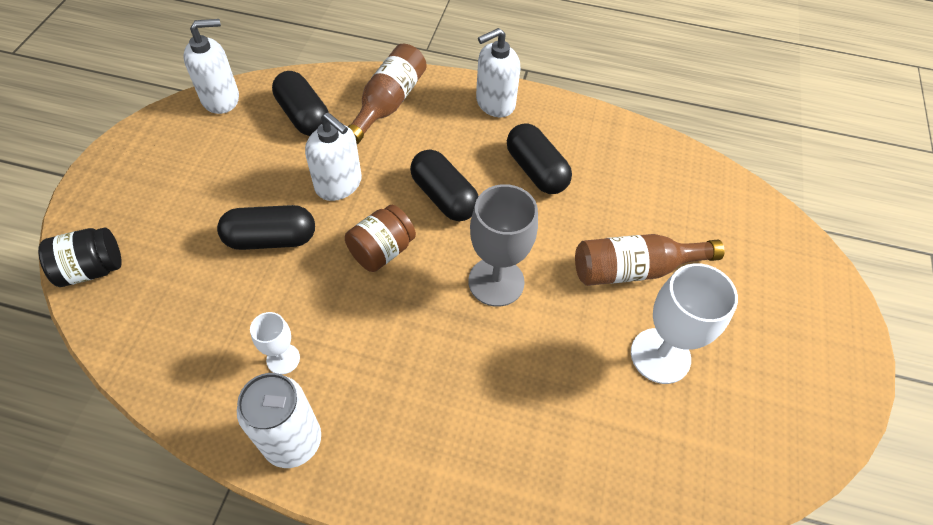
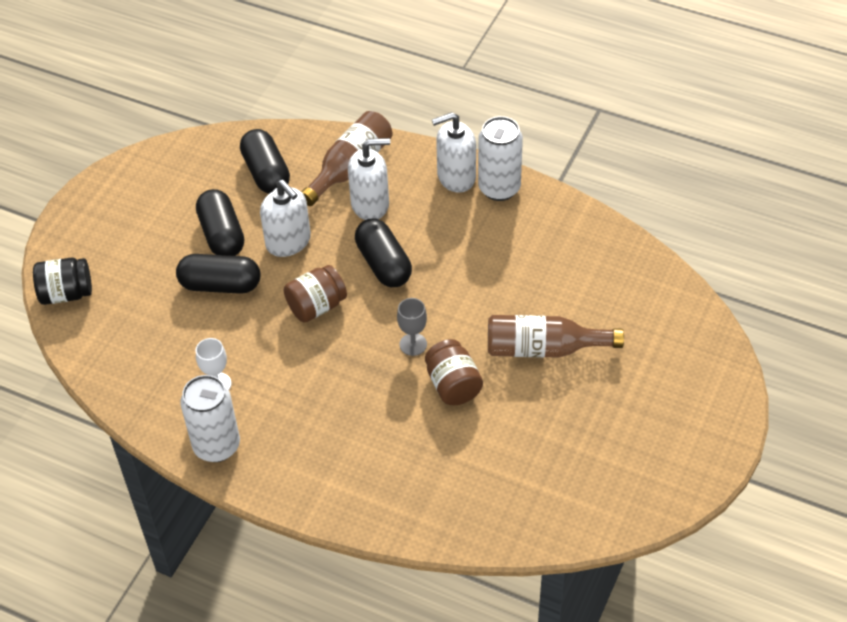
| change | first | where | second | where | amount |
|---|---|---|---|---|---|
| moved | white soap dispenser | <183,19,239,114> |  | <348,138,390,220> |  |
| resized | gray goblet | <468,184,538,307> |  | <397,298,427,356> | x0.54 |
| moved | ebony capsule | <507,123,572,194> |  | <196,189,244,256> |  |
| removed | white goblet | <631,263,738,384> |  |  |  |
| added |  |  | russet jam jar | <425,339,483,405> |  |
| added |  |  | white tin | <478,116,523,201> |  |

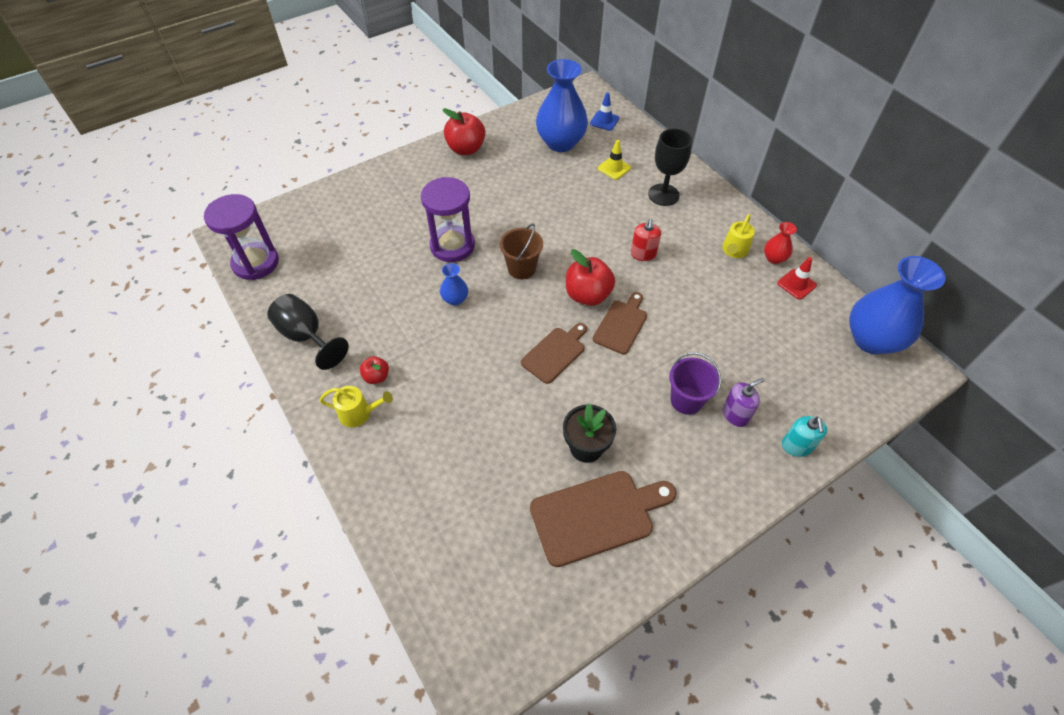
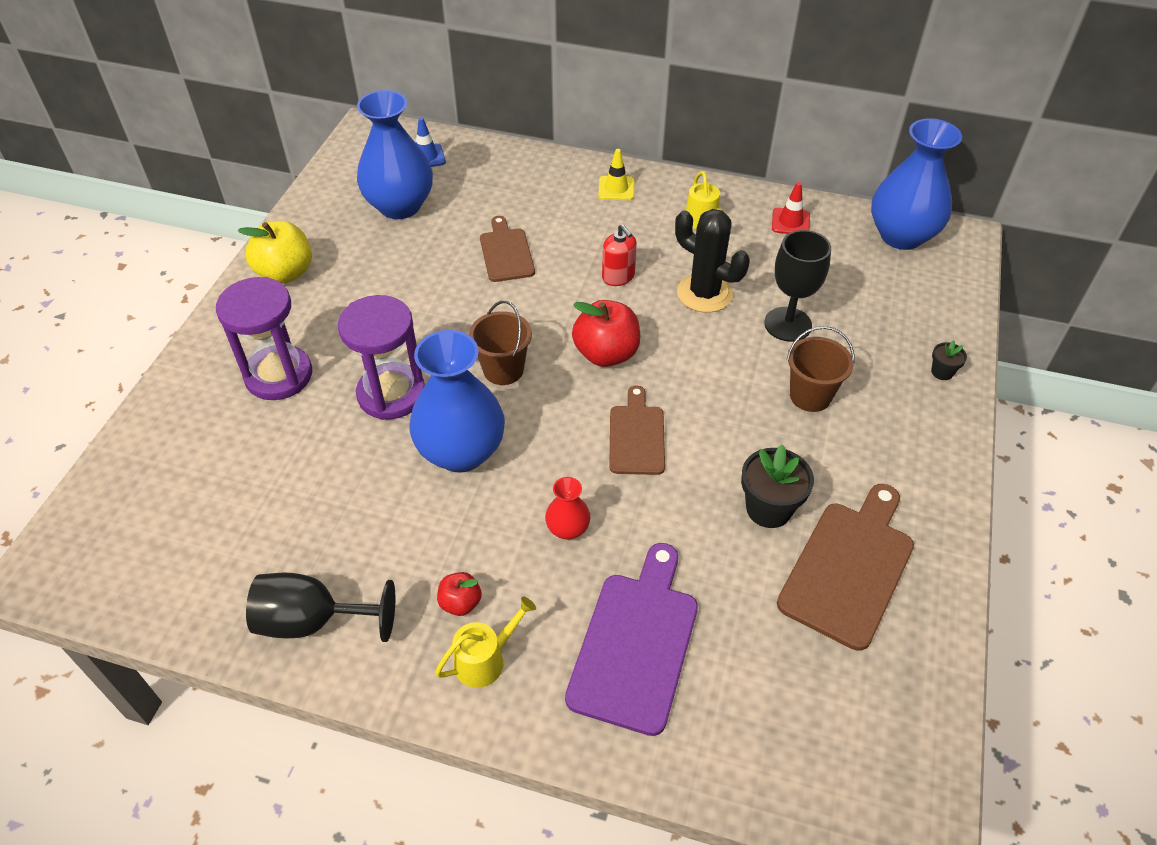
| change | first | where | second | where | amount |
|---|---|---|---|---|---|
| moved | royal purple sand timer | <204,194,279,280> |  | <216,277,312,400> |  |
| resized | royal blue vase | <440,263,468,306> |  | <410,330,505,473> | x2.19 |
| recoloured | crimson apple fruit | <443,108,485,155> | bright yellow apple fruit | <238,221,312,284> |  |
| moved | russet chopping board | <593,292,647,354> |  | <480,216,535,282> |  |
| moved | bright yellow road cone | <598,140,631,180> |  | <598,149,635,200> |  |
| moved | ebony goblet | <648,128,692,206> |  | <764,230,831,342> |  |
| recoloured | royal purple bucket | <669,352,721,415> | russet bucket | <787,326,854,412> |  |
| removed | royal purple soap dispenser | <723,378,765,427> |  |  |  |
| moved | crimson vase | <764,222,797,264> |  | <545,477,591,540> |  |
| replaced | turquoise soap dispenser | <782,416,827,457> | ebony potted plant | <931,340,967,380> |  |
| added |  |  | royal purple chopping board | <565,543,698,736> |  |
| added |  |  | ebony prickly plant | <675,209,750,313> |  |

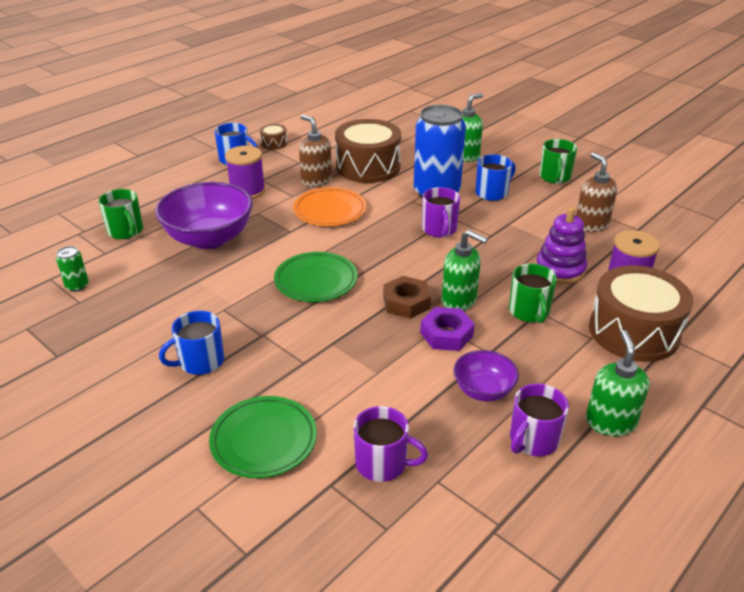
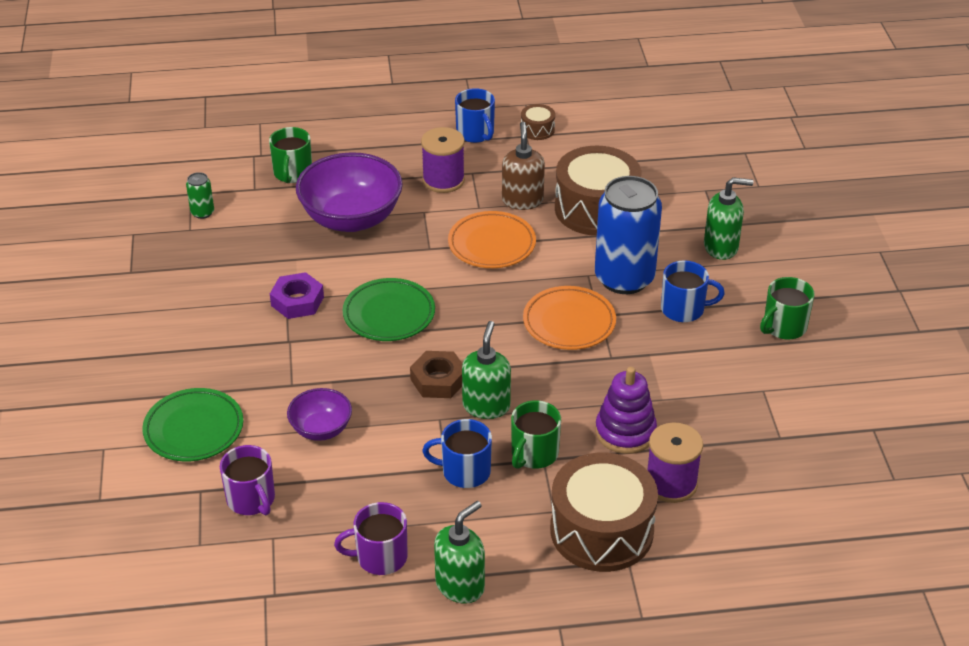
| change | first | where | second | where | amount |
|---|---|---|---|---|---|
| moved | royal blue mug | <159,311,224,375> |  | <422,419,492,488> |  |
| moved | royal purple hexagon nut | <420,307,475,351> |  | <270,272,324,319> |  |
| replaced | royal purple mug | <422,187,460,237> | orange plate | <523,286,616,350> |  |
| turned | emerald soap dispenser | <442,230,488,311> |  | <462,321,511,419> | 150 degrees counterclockwise |
| moved | royal purple serving bowl | <453,350,519,401> |  | <287,388,352,441> |  |
| removed | russet soap dispenser | <576,152,617,232> |  |  |  |

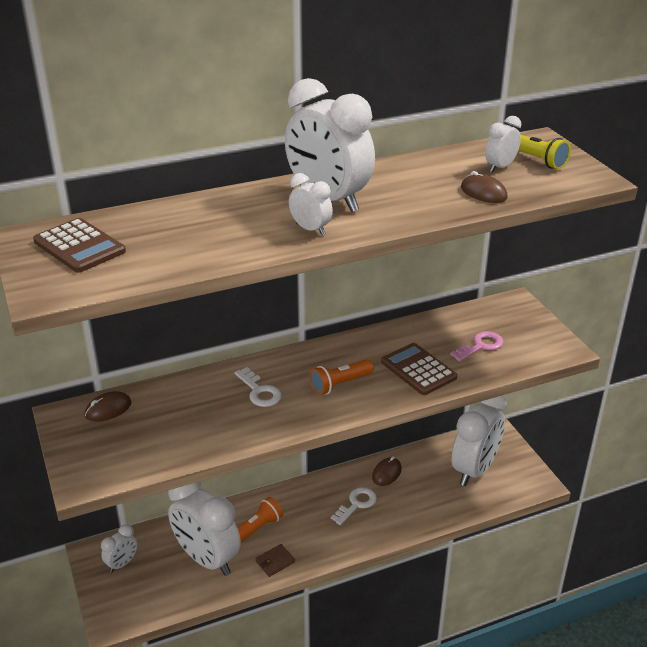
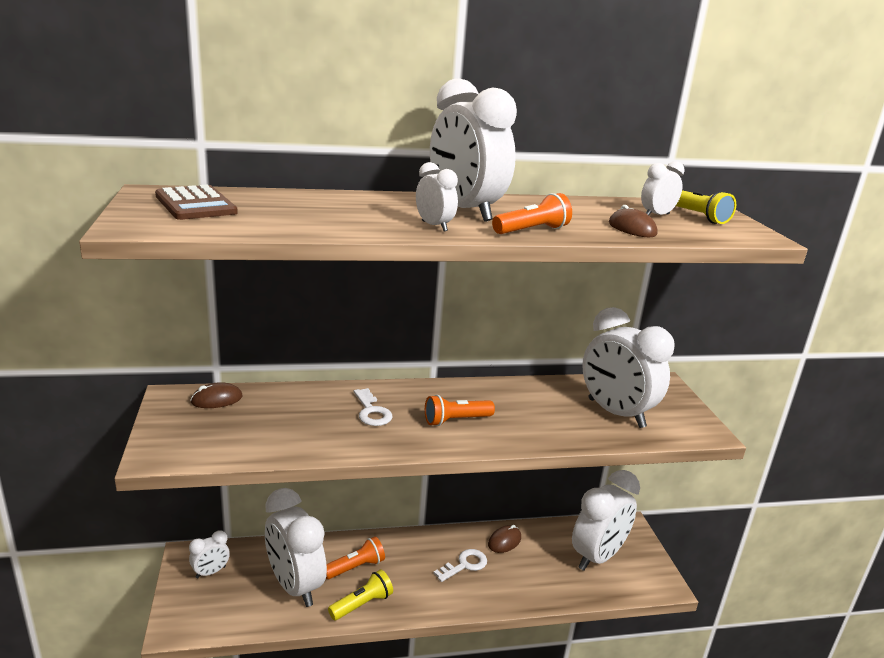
| change | first | where | second | where | amount |
|---|---|---|---|---|---|
| replaced | russet card wallet | <255,544,295,577> | bright yellow pocket torch | <328,570,393,620> |  |
| removed | russet calculator | <381,343,457,395> |  |  |  |
| replaced | pink key | <450,331,503,362> | white alarm clock | <582,307,675,428> |  |
| added |  |  | orange pocket torch | <492,193,572,234> |  |

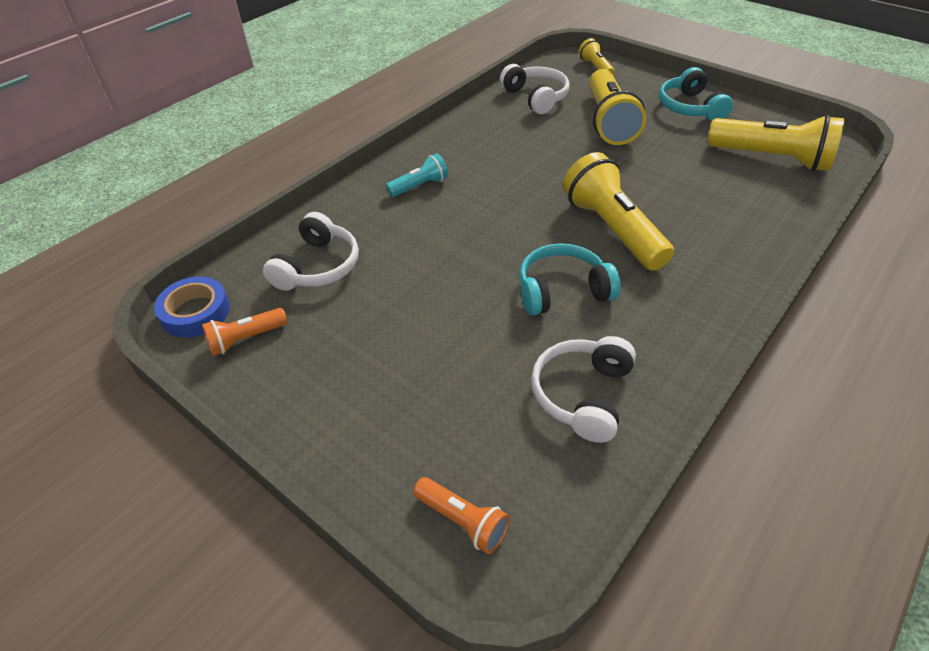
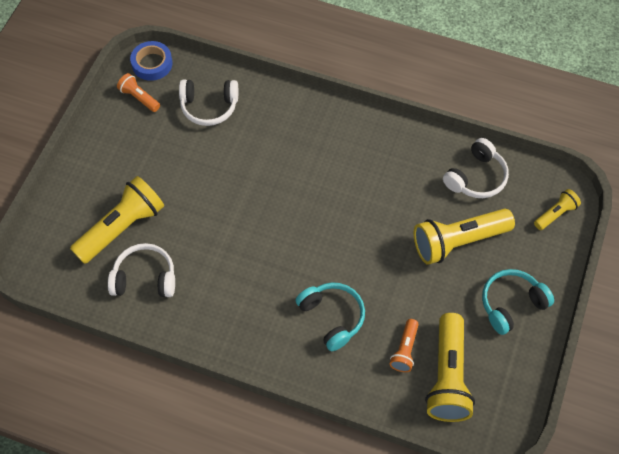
| change | first | where | second | where | amount |
|---|---|---|---|---|---|
| removed | turquoise pocket torch | <386,154,448,197> |  |  |  |
| moved | orange pocket torch | <413,477,510,554> |  | <390,319,419,372> |  |
| moved | turquoise headphones | <519,243,621,316> |  | <296,283,365,351> |  |
| moved | bright yellow pocket torch | <563,152,674,271> |  | <70,176,164,264> |  |

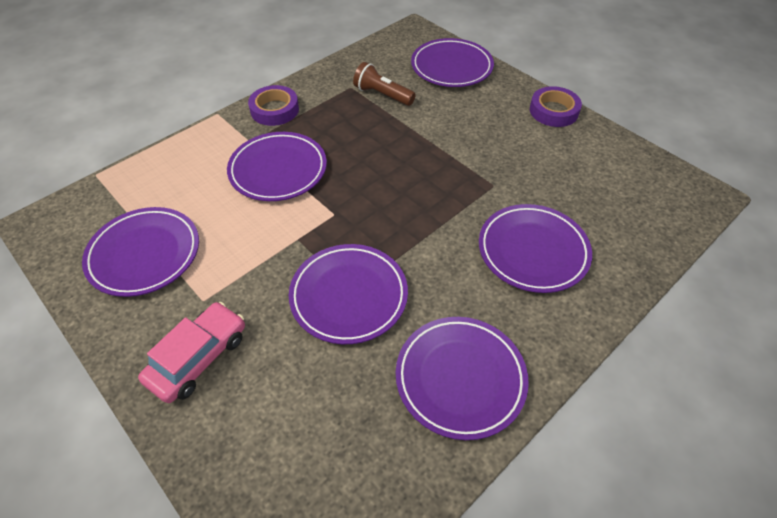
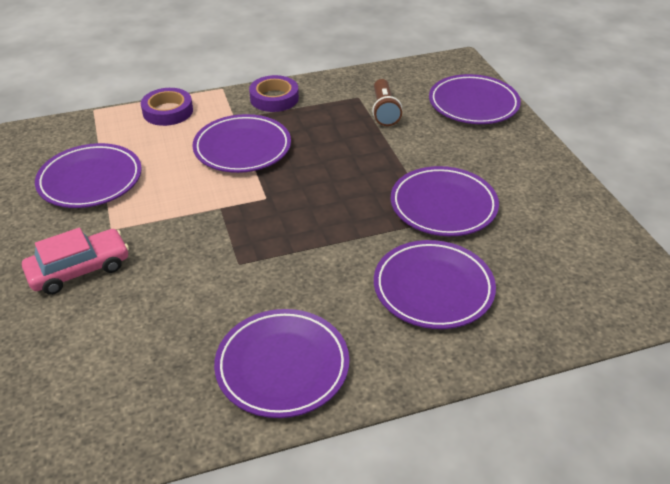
| change | first | where | second | where | amount |
|---|---|---|---|---|---|
| moved | royal purple plate | <289,244,408,344> |  | <391,166,499,236> |  |
| turned | russet pocket torch | <353,62,416,106> |  | <372,79,402,126> | 150 degrees counterclockwise |
| moved | royal purple sticky tape | <530,86,582,127> |  | <141,88,193,126> |  |

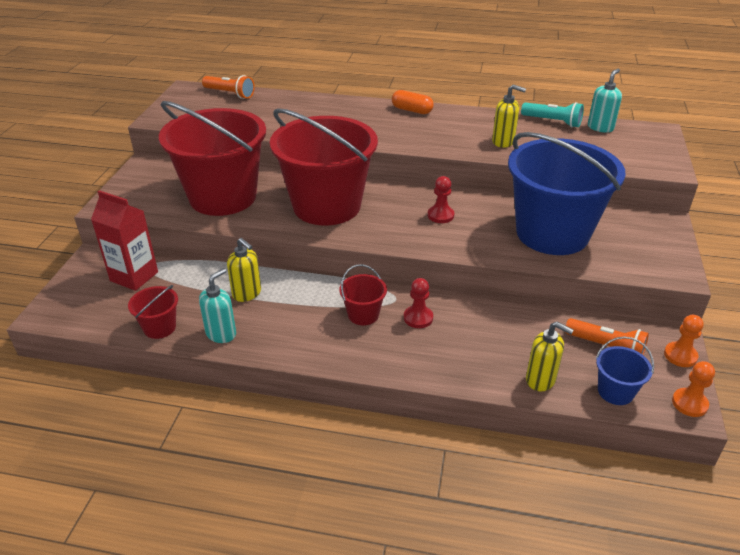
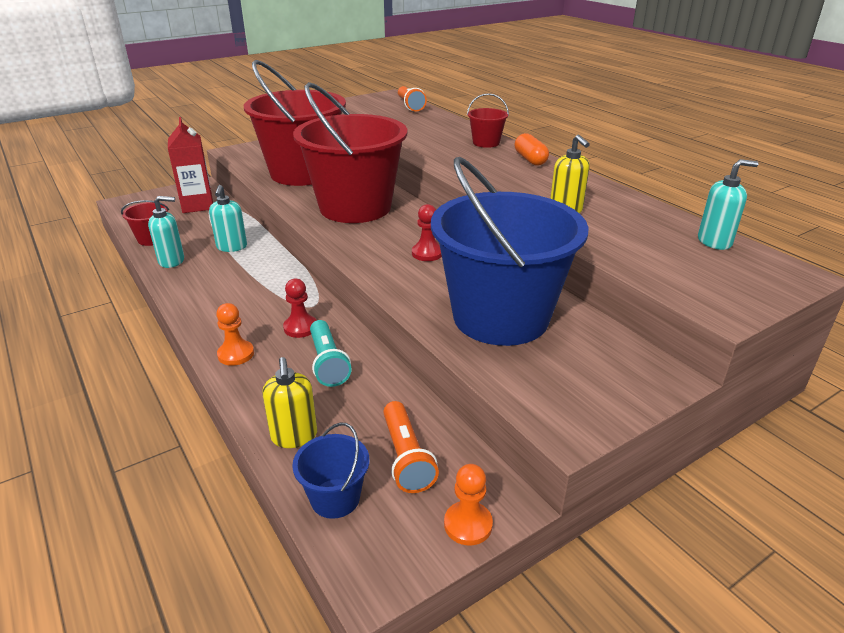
| change | first | where | second | where | amount |
|---|---|---|---|---|---|
| recoloured | bright yellow soap dispenser | <227,238,261,302> | turquoise soap dispenser | <209,185,247,252> |  |
| moved | crimson bucket | <339,264,387,325> |  | <467,93,509,148> |  |
| moved | turquoise pocket torch | <521,102,584,127> |  | <310,320,352,387> |  |
| moved | orange chess pawn | <672,361,715,417> |  | <216,303,254,366> |  |

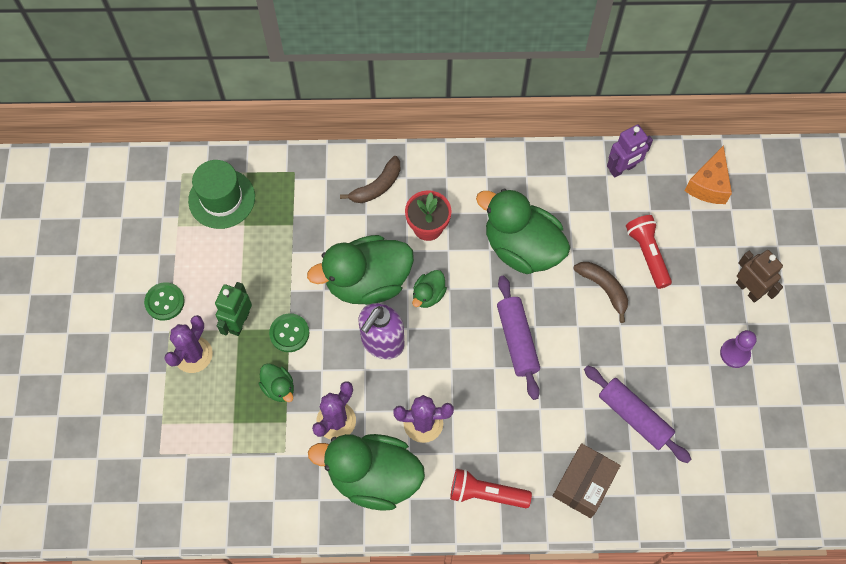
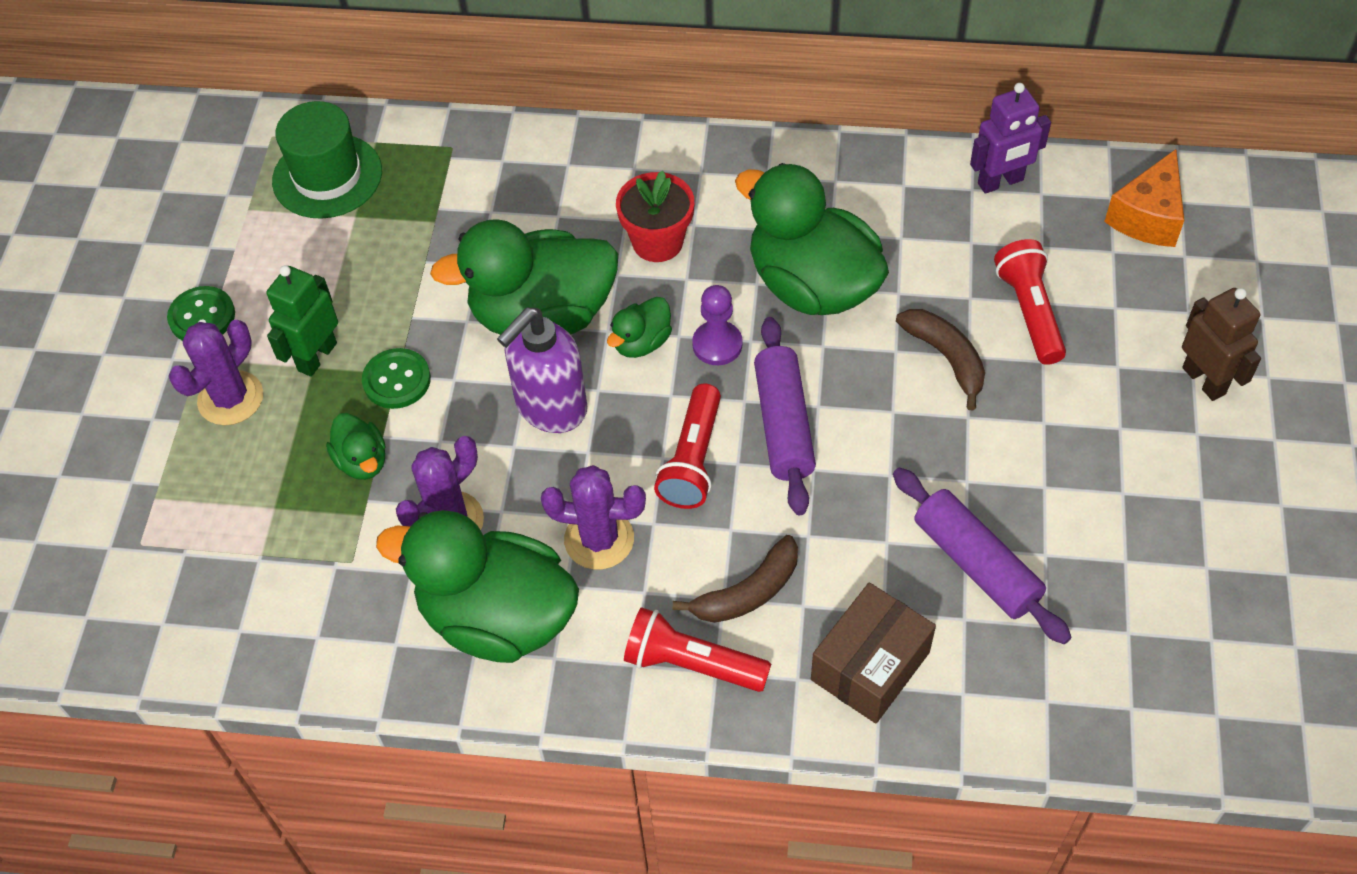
| change | first | where | second | where | amount |
|---|---|---|---|---|---|
| moved | russet banana fruit | <340,156,400,203> |  | <673,535,798,623> |  |
| moved | royal purple chess pawn | <720,330,757,368> |  | <692,285,742,365> |  |
| added |  |  | crimson pocket torch | <654,383,721,509> |  |

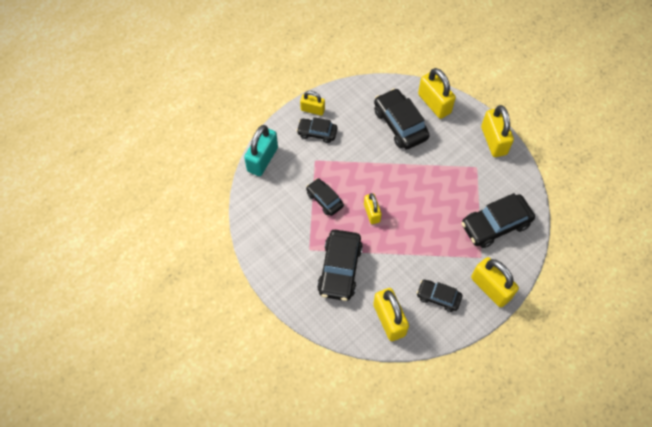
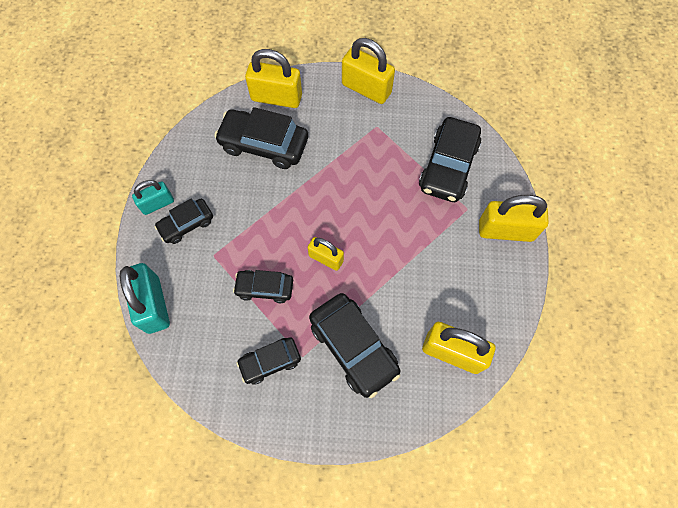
| change | first | where | second | where | amount |
|---|---|---|---|---|---|
| recoloured | bright yellow small lock | <300,91,325,116> | turquoise small lock | <132,180,174,215> |  |
| moved | ebony automobile | <417,280,462,312> |  | <236,337,301,385> |  |

